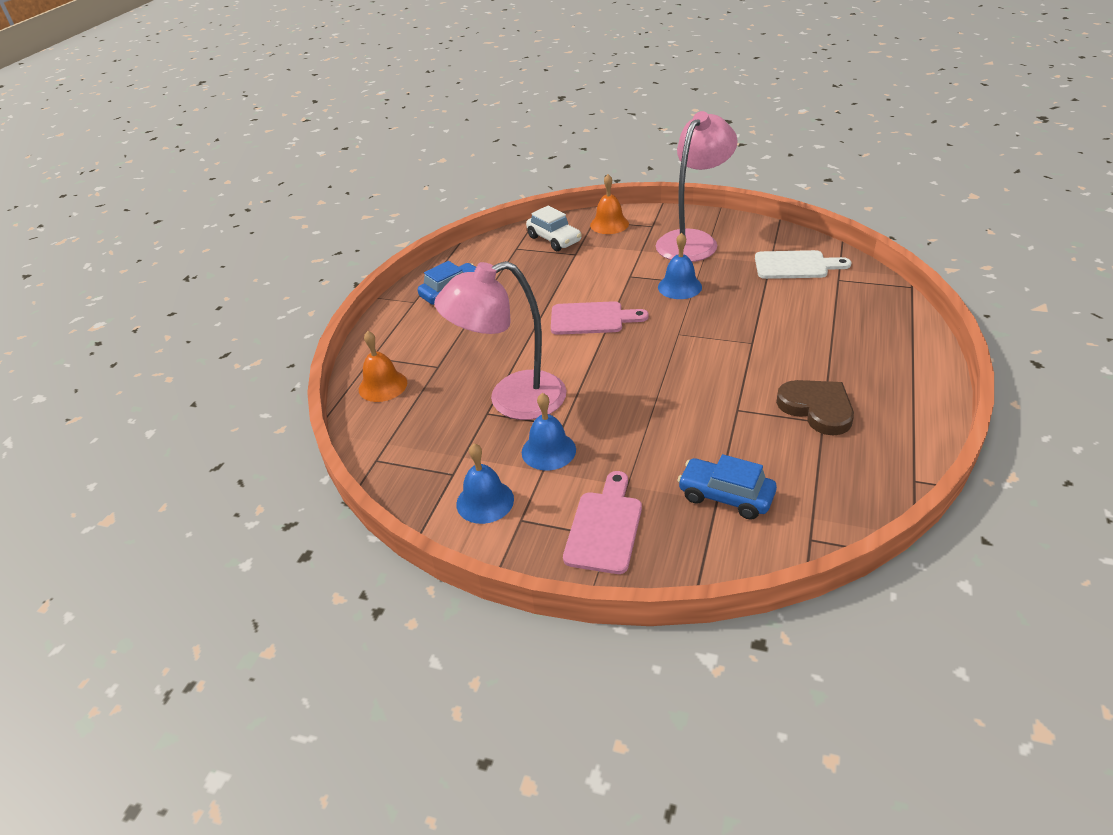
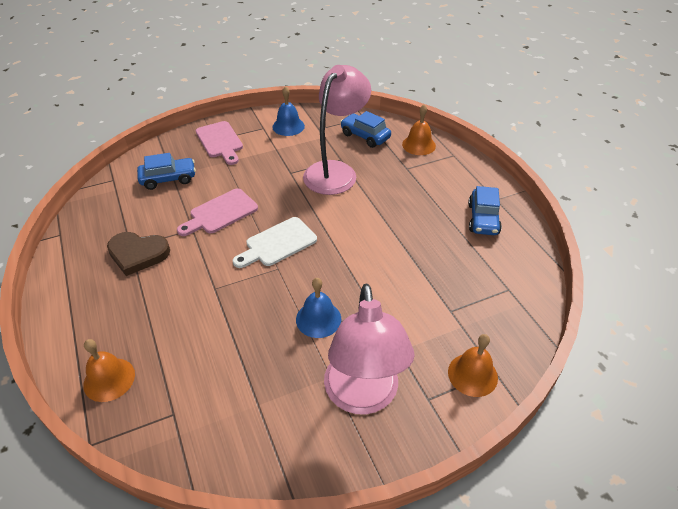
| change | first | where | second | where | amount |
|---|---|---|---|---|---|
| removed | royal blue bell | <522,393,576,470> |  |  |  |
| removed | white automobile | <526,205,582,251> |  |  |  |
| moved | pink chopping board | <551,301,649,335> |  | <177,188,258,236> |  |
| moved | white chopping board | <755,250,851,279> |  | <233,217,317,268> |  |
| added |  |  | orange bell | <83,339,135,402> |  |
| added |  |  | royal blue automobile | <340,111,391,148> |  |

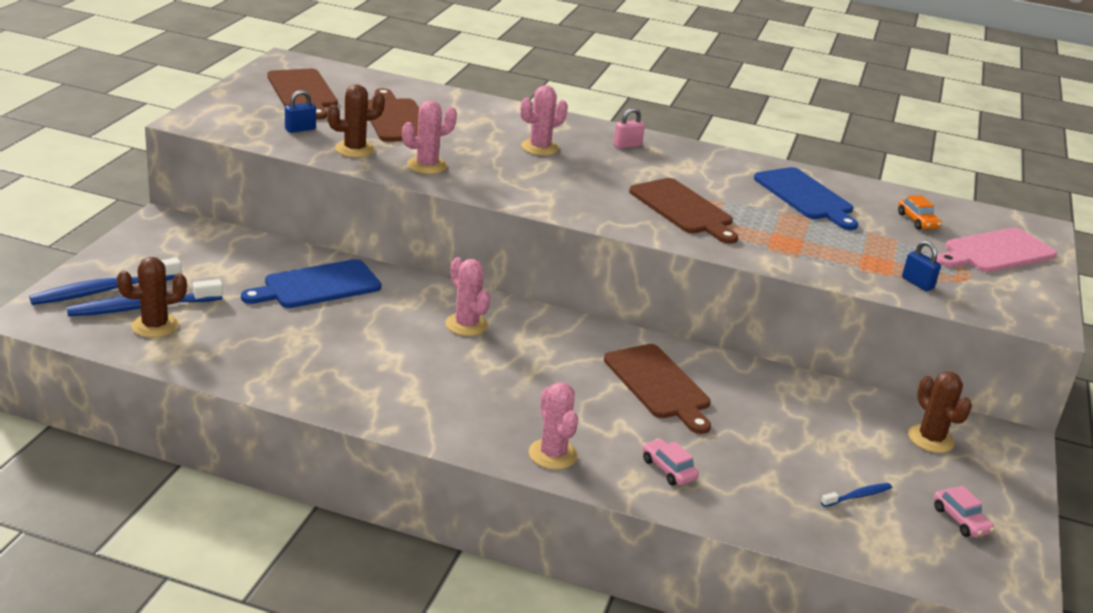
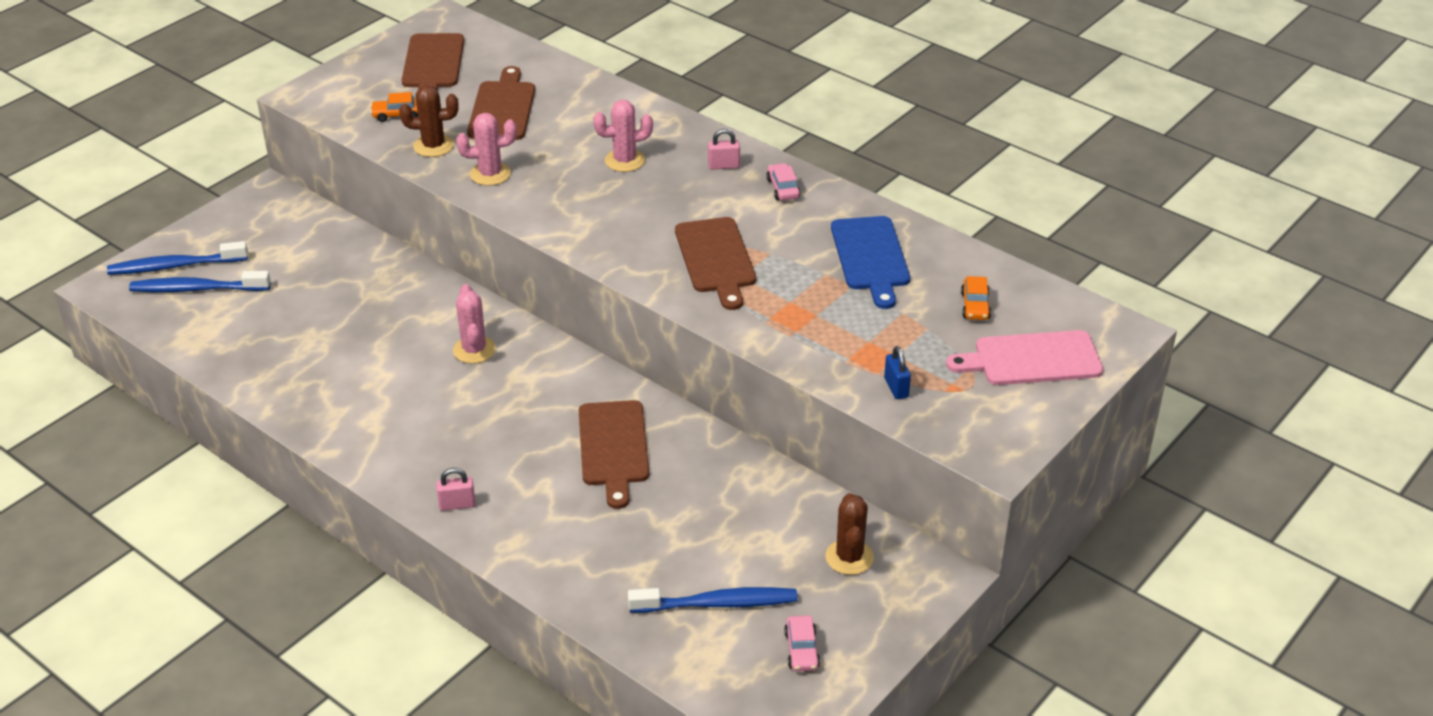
| change | first | where | second | where | amount |
|---|---|---|---|---|---|
| removed | russet prickly plant | <117,257,187,338> |  |  |  |
| removed | royal blue chopping board | <241,259,381,308> |  |  |  |
| replaced | royal blue small lock | <285,90,316,133> | orange automobile | <371,92,418,122> |  |
| replaced | pink prickly plant | <529,382,578,469> | pink small lock | <436,468,476,511> |  |
| moved | pink automobile | <642,439,699,486> |  | <767,163,801,201> |  |
| resized | royal blue toothbrush | <821,483,892,507> |  | <628,587,798,613> | x1.98 |

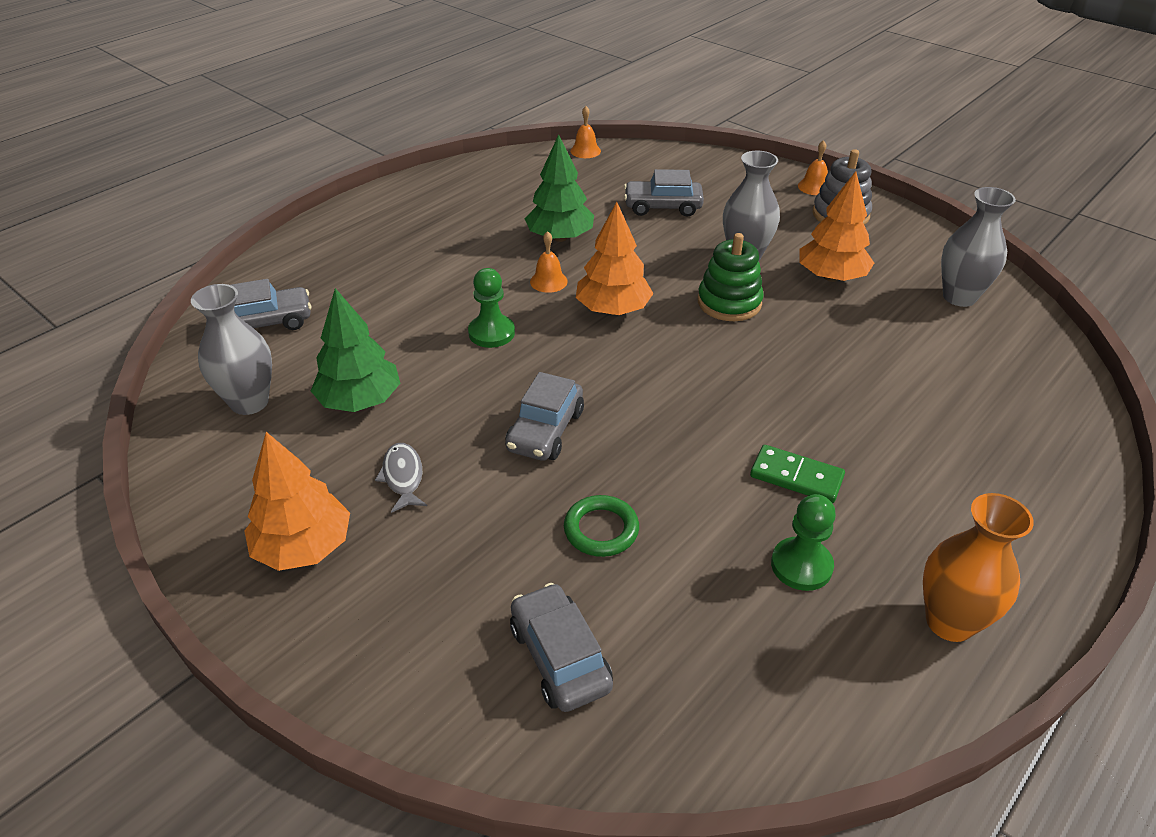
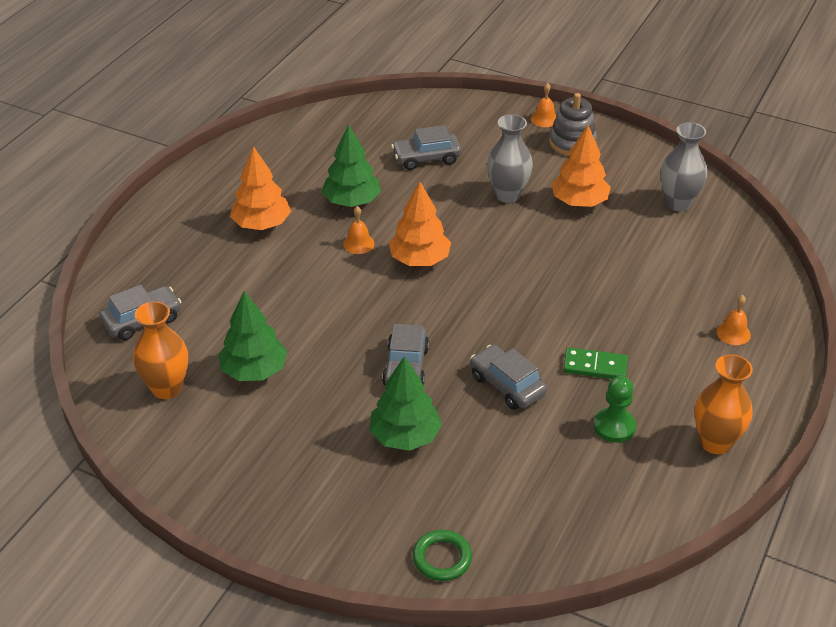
| change | first | where | second | where | amount |
|---|---|---|---|---|---|
| recoloured | gray vase | <191,284,272,415> | orange vase | <133,301,188,399> |  |
| moved | orange tree | <244,432,350,571> |  | <230,146,291,230> |  |
| removed | gray fish | <375,443,427,513> |  |  |  |
| removed | emerald chess pawn | <468,268,515,348> |  |  |  |
| moved | gray automobile | <510,583,613,712> |  | <470,345,547,410> |  |
| moved | emerald hoop | <564,495,639,557> |  | <413,530,472,581> |  |
| moved | orange bell | <570,106,601,158> |  | <716,295,751,345> |  |
| removed | emerald stacking rings | <698,233,764,321> |  |  |  |
| added |  |  | emerald tree | <369,356,442,451> |  |

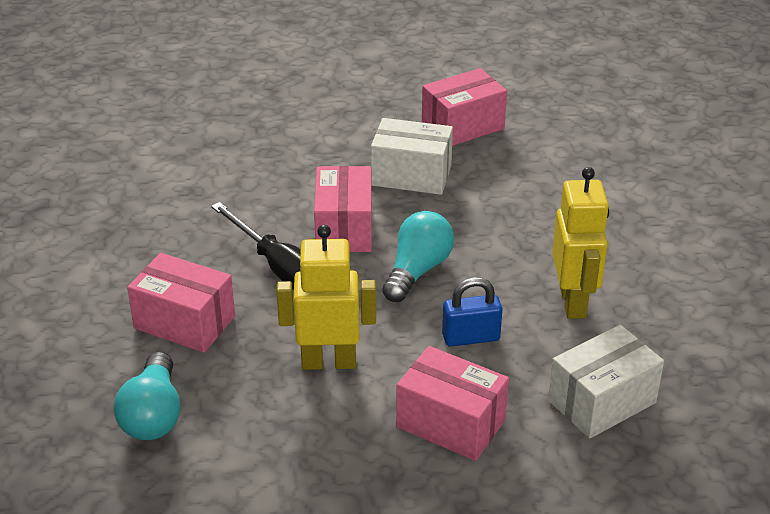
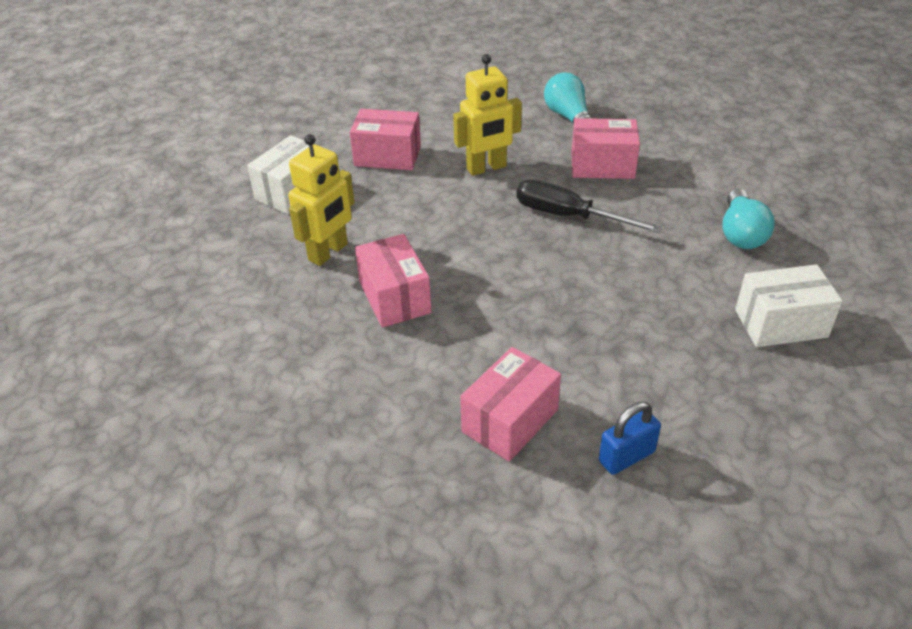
| change | first | where | second | where | amount |
|---|---|---|---|---|---|
| moved | pink box | <314,166,372,252> |  | <355,234,431,327> |  |
| moved | white box | <371,118,453,195> |  | <735,264,842,347> |  |
| moved | turquoise lightbulb | <382,211,454,302> |  | <722,189,775,249> |  |
| moved | royal blue small lock | <442,277,503,347> |  | <599,402,661,475> |  |
| turned | bright yellow robot figure | <552,167,609,319> |  | <288,134,355,266> | 120 degrees counterclockwise |

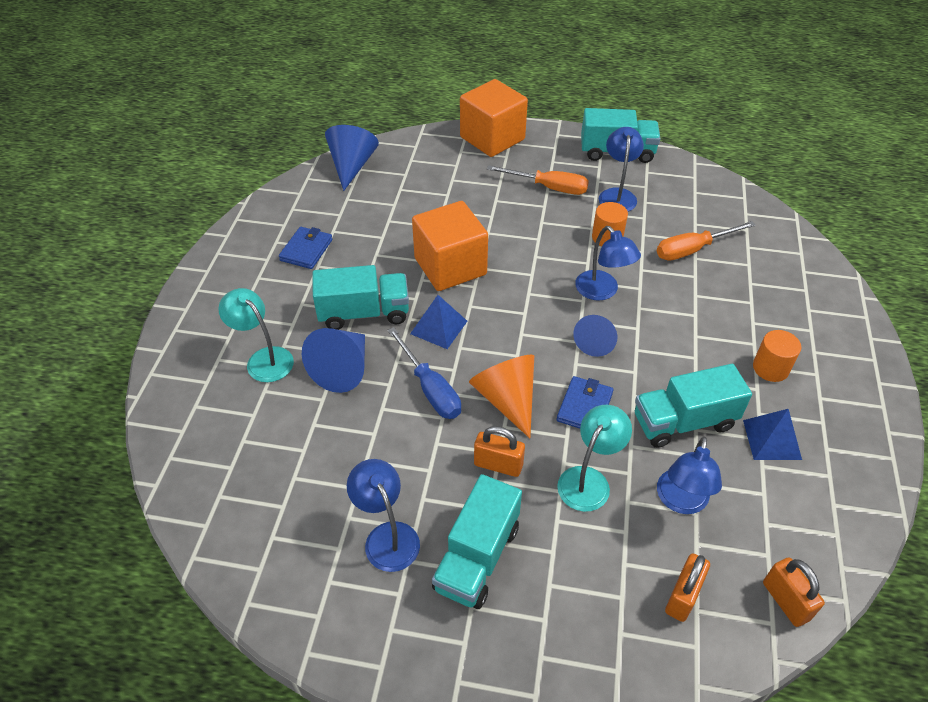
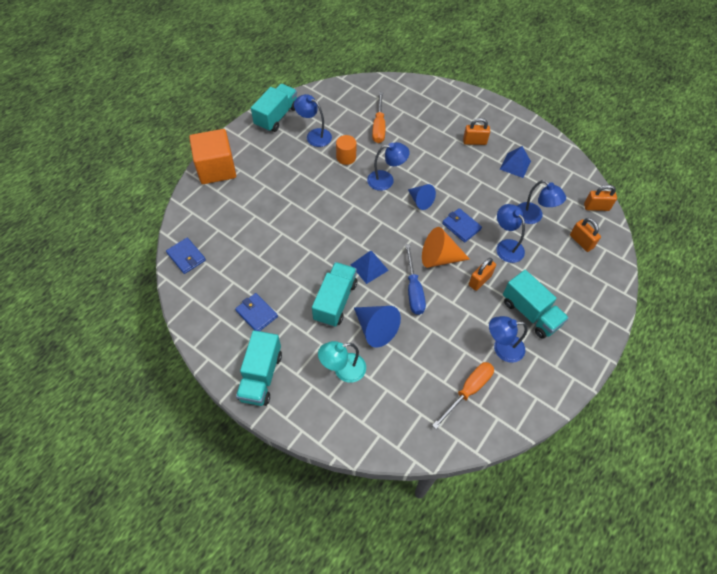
| change | first | where | second | where | amount |
|---|---|---|---|---|---|
| replaced | royal blue cone | <325,125,379,191> | royal blue card wallet | <166,238,206,274> |  |
| turned | royal blue hand screwdriver | <387,327,461,419> |  | <405,244,426,315> | 90 degrees clockwise |
| removed | orange cube | <412,201,488,291> |  |  |  |
| moved | orange hand screwdriver | <487,165,589,195> |  | <432,362,494,429> |  |
| recoloured | turquoise lamp | <557,405,632,512> | royal blue lamp | <496,204,525,263> |  |
| moved | turquoise lorry | <635,364,752,448> |  | <236,330,282,406> |  |
| replaced | orange solid cylinder | <753,330,801,382> | orange small lock | <463,118,490,145> |  |

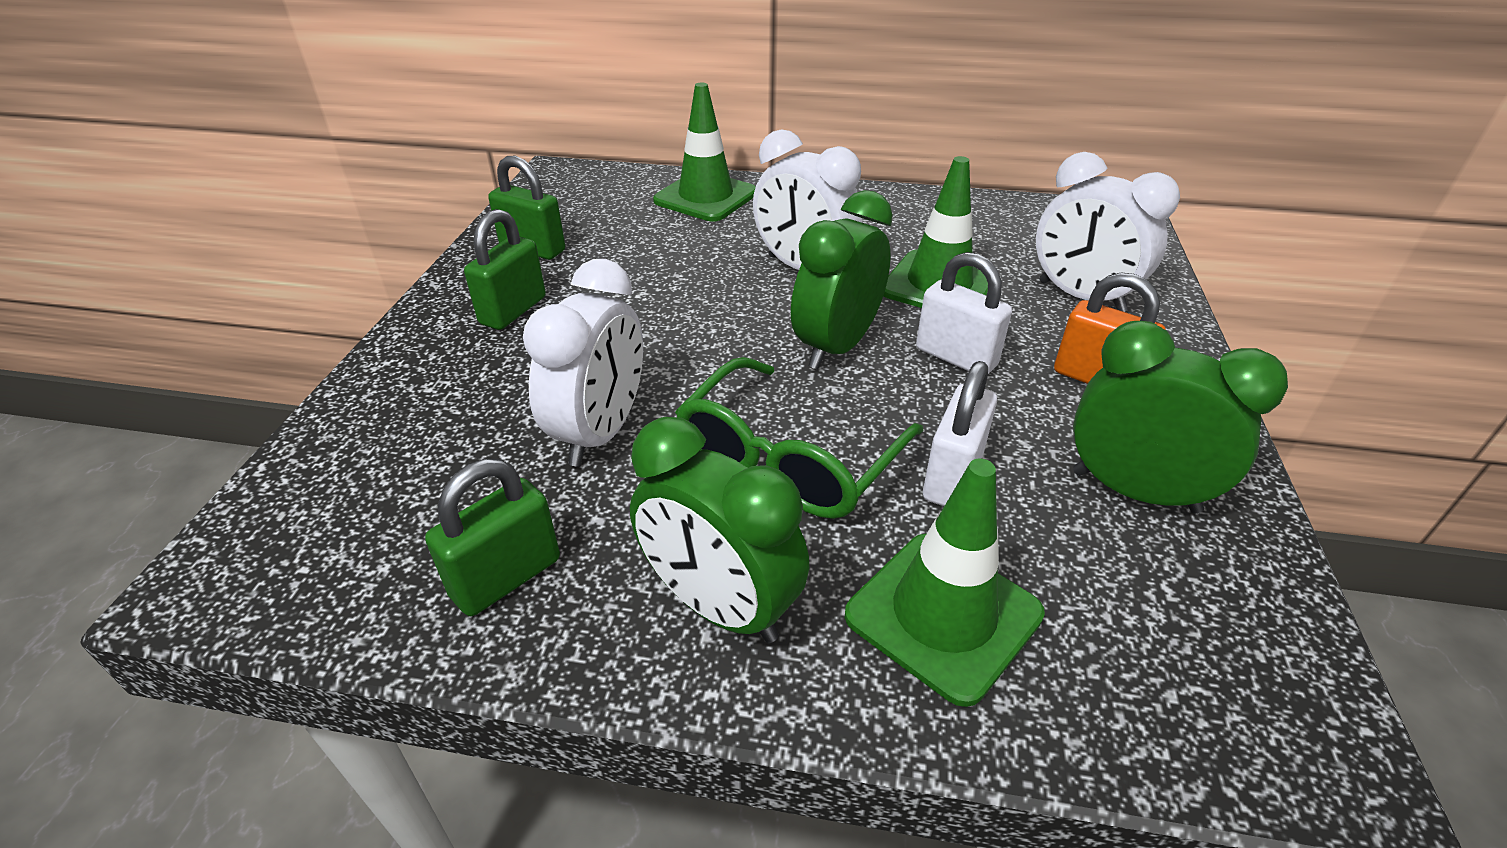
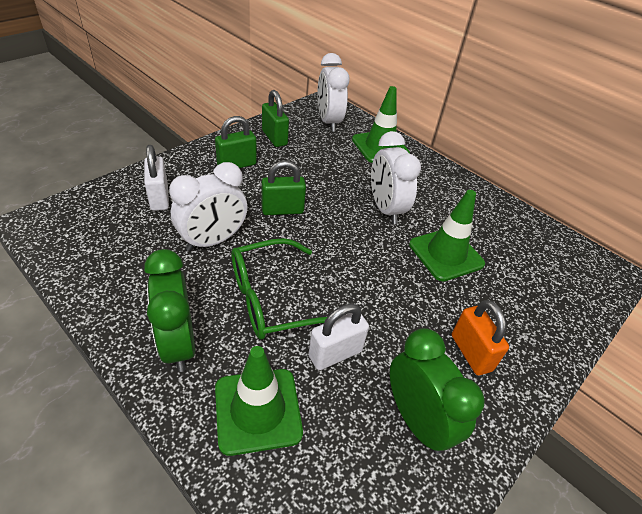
| change | first | where | second | where | amount |
|---|---|---|---|---|---|
| moved | emerald small lock | <425,459,560,616> |  | <261,160,306,215> |  |
| removed | emerald alarm clock | <791,190,893,369> |  |  |  |
| moved | white small lock | <916,252,1012,374> |  | <144,145,169,211> |  |
| moved | white alarm clock | <1036,152,1180,312> |  | <317,53,350,132> |  |

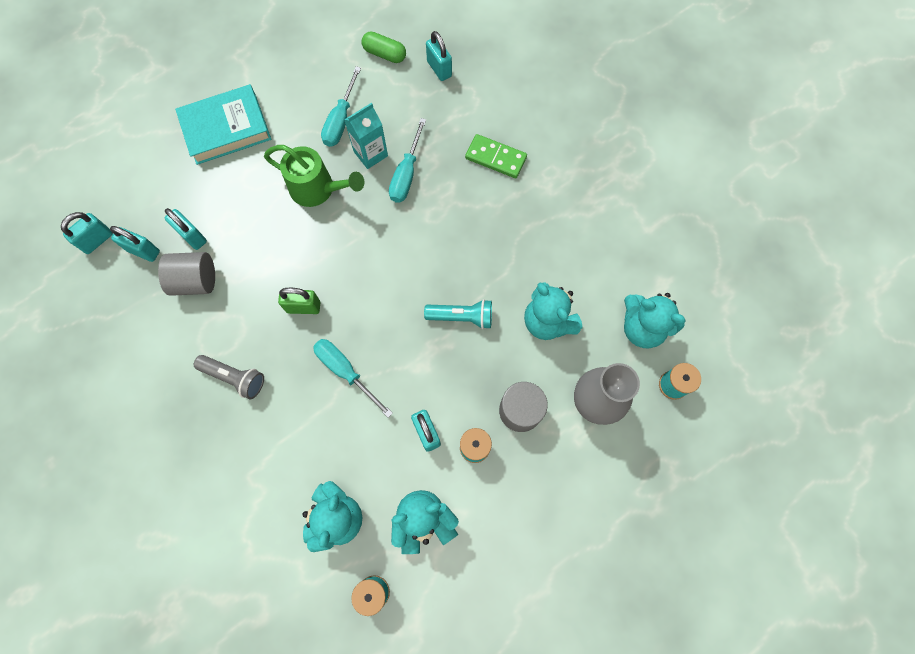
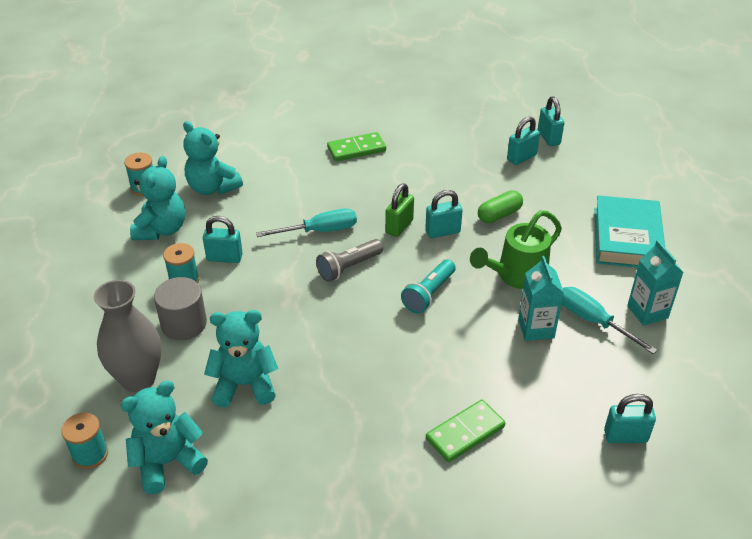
| change | first | where | second | where | amount |
|---|---|---|---|---|---|
| removed | gray solid cylinder | <158,252,215,296> |  |  |  |
| moved | turquoise small lock | <165,208,207,250> |  | <425,190,462,238> |  |
| moved | gray pocket torch | <194,355,264,399> |  | <316,239,383,282> |  |
| moved | emerald capsule | <361,32,406,63> |  | <478,190,523,223> |  |
| removed | turquoise hand screwdriver | <389,118,426,202> |  |  |  |
| moved | turquoise pocket torch | <424,299,492,329> |  | <401,259,456,314> |  |
| added |  |  | emerald domino tile | <327,132,386,162> |  |
| added |  |  | turquoise milk carton | <627,240,684,326> |  |

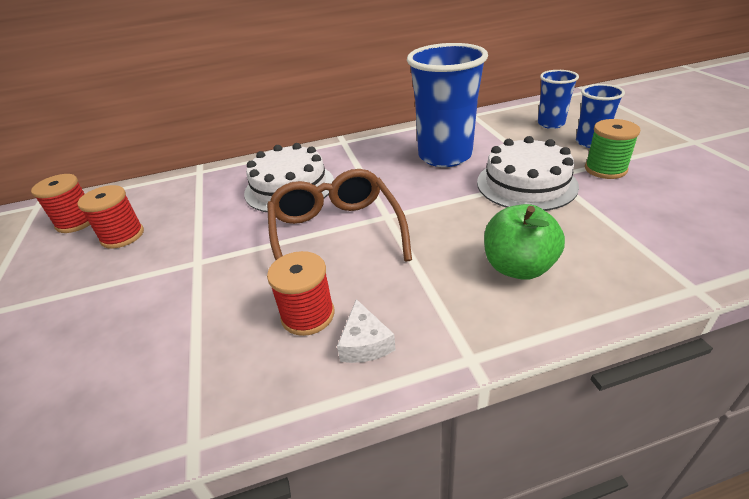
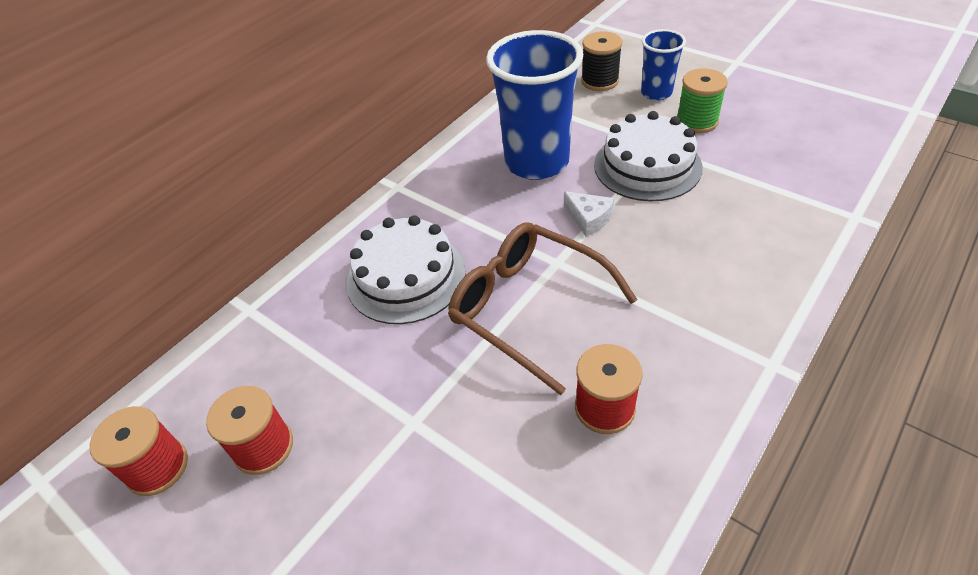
| change | first | where | second | where | amount |
|---|---|---|---|---|---|
| moved | white cheese | <337,299,396,363> |  | <564,191,614,237> |  |
| removed | emerald apple fruit | <484,204,565,280> |  |  |  |
| replaced | royal blue cup | <538,70,579,129> | ebony spool | <581,31,622,91> |  |

